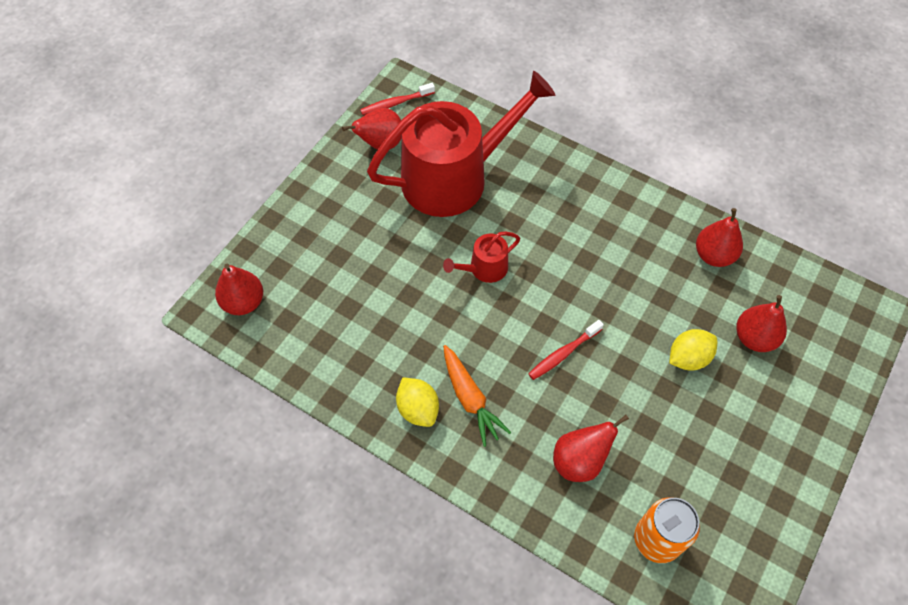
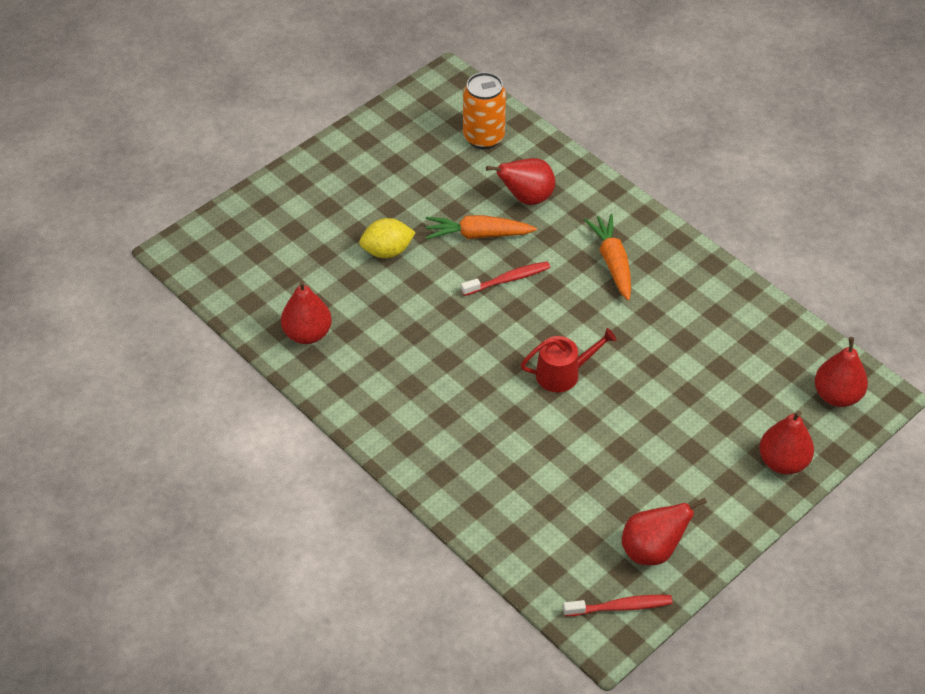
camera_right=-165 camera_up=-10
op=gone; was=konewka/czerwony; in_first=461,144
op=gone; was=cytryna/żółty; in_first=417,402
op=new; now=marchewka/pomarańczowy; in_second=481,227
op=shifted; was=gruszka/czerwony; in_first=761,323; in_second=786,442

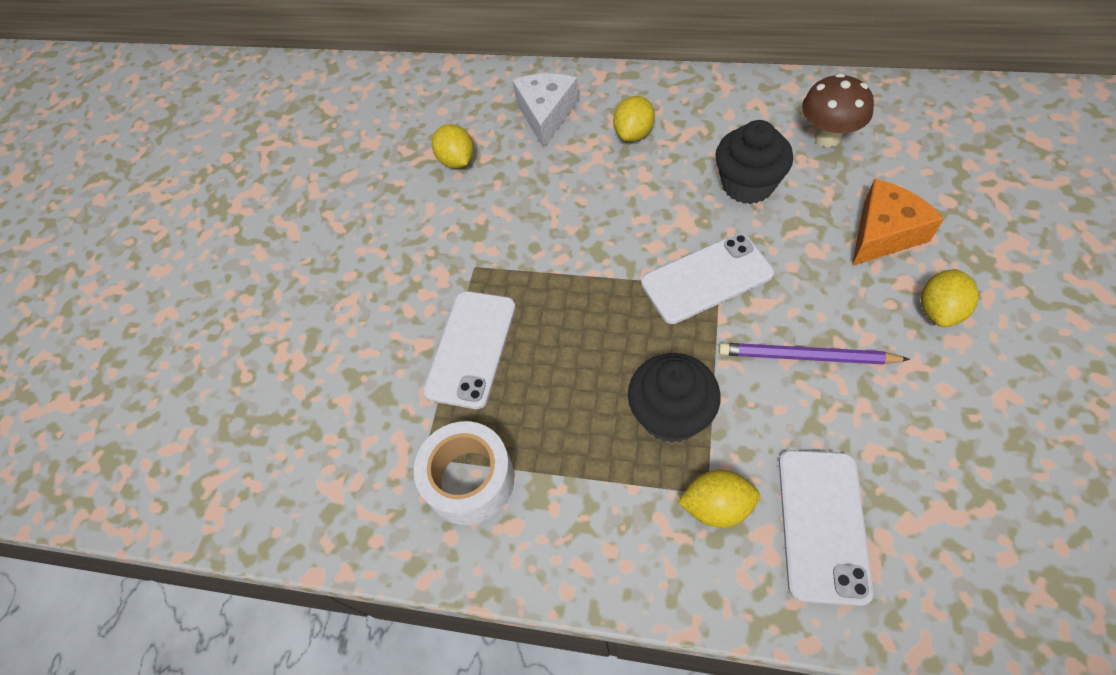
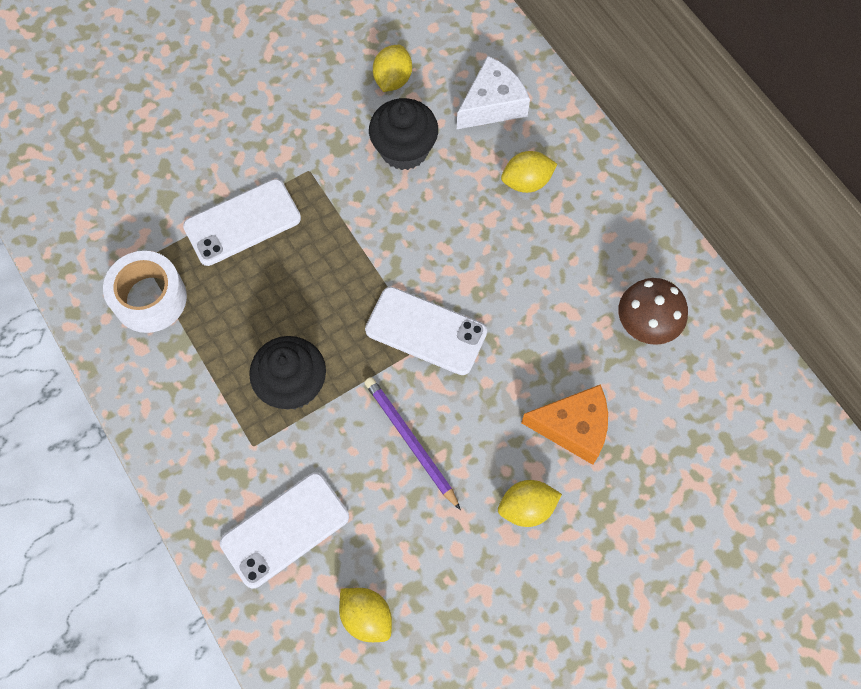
camera_right=40 camera_up=10
op=shifted; was=cytryna/żółty; in_first=719,499; in_second=365,615
op=shifted; was=muffinka/czarny; in_first=754,162; in_second=403,134

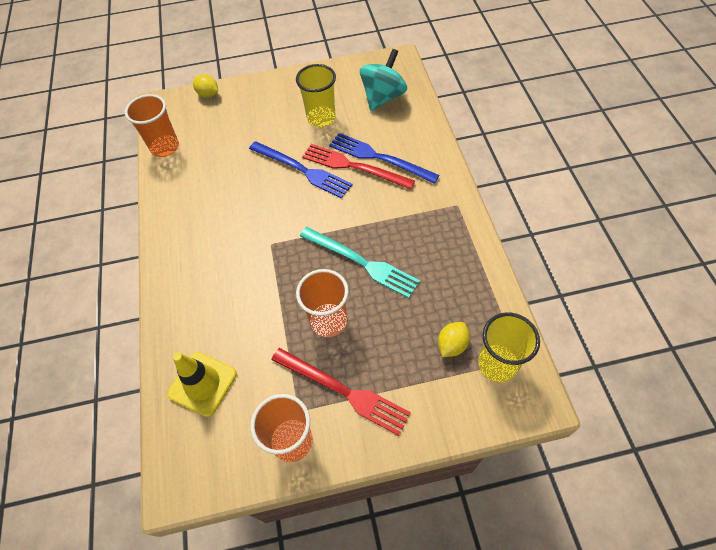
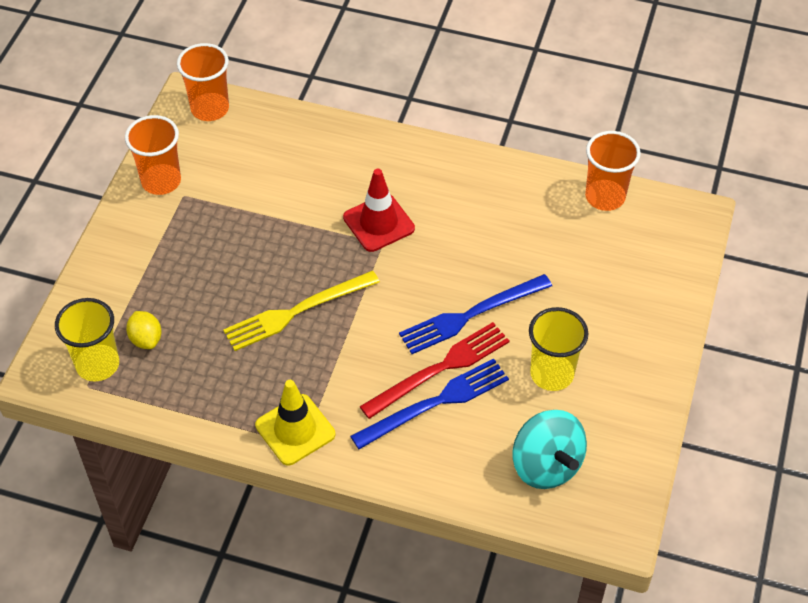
camera_right=115 camera_up=-5
op=gone; was=cytryna/żółty; in_first=205,86
op=gone; was=widelec/czerwony; in_first=341,392
op=new; now=pachołek/czerwony; in_second=379,210
op=shifted; was=pachołek/żółty; in_first=202,384; in_second=295,422
op=shifted; was=szklanka/pomarańczowy; in_first=322,303; in_second=203,82
op=repainted; was=widelec/turkusowy; now=widelec/żółty; in_first=360,262; in_second=301,311

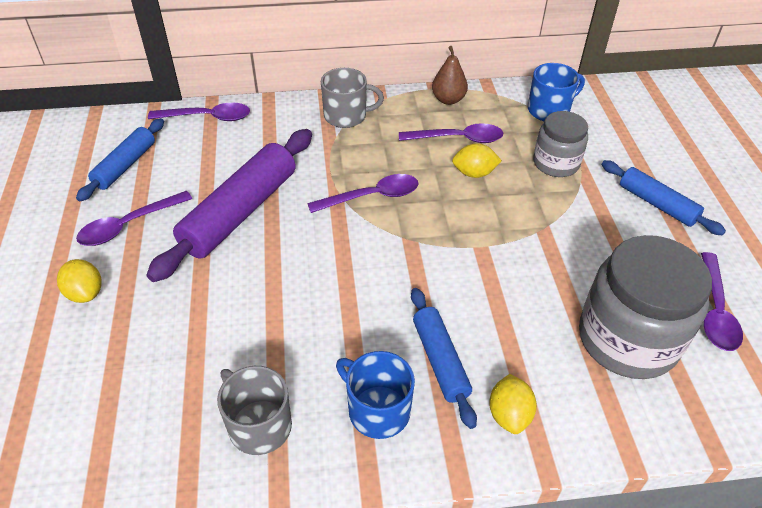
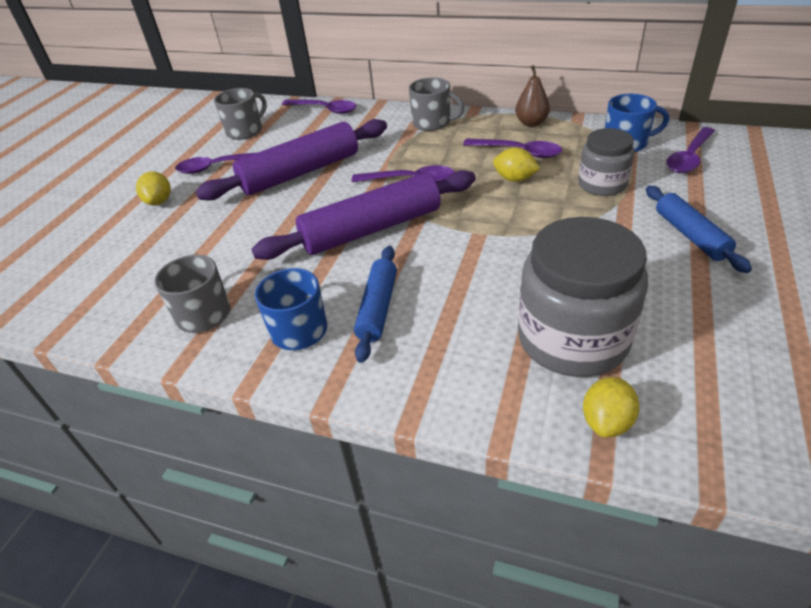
camera_right=30 camera_up=-5
op=new; now=wałek do ciasta/fioletowy; in_second=363,215
op=shifted; was=cytryna/żółty; in_first=513,404; in_second=611,407
op=shifted; was=łyżka/fioletowy; in_first=722,301; in_second=690,150
op=swapped; was=wałek do ciasta/niebieski; now=kubek/szary; in_first=120,159; in_second=240,114

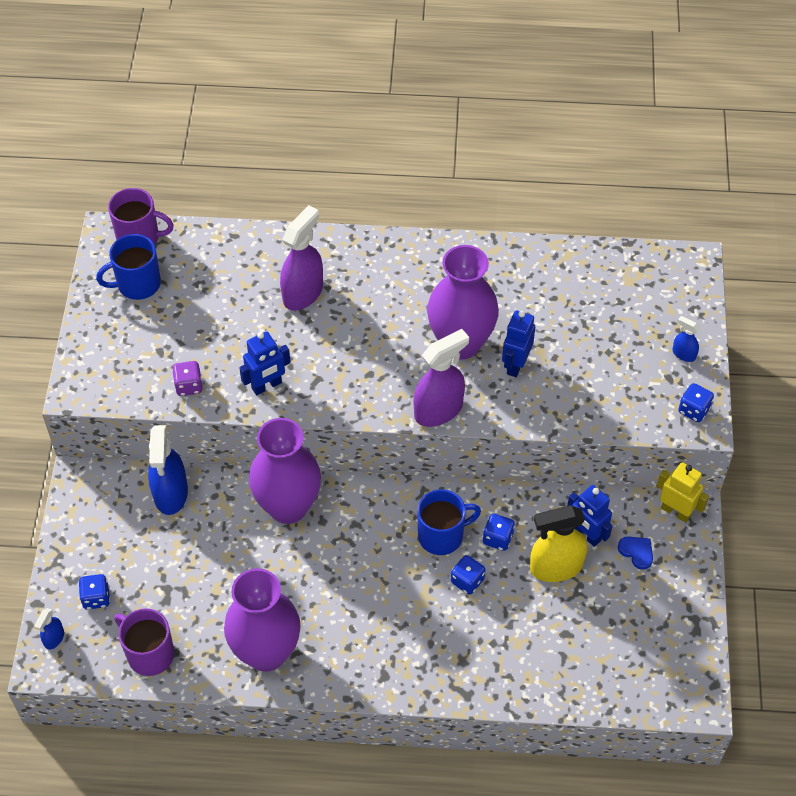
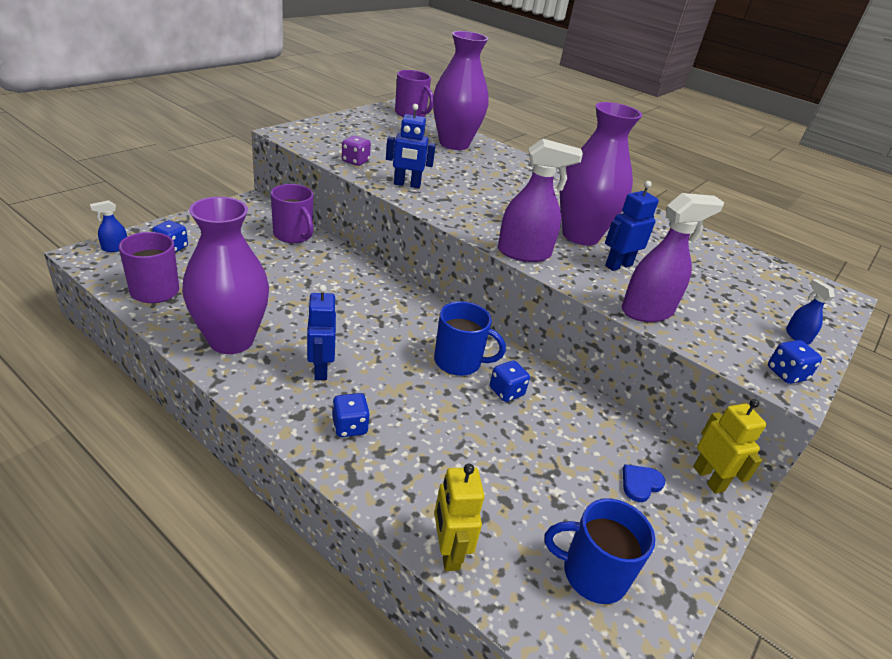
camera_right=30 camera_up=-20
op=gone; was=spryskiwacz/żółty; in_first=558,543
op=new; now=robot/żółty; in_second=459,517
op=shifted; was=kubek/niebieski; in_first=128,267; in_second=599,551
op=shifted; was=wazon/fioletowy; in_first=285,471; in_second=461,90
op=shifted; was=spryskiwacz/fioletowy; in_first=301,258; in_second=672,257
op=shifted; was=kostka do gry/niebieski; in_first=468,575; in_second=351,415
op=shifted; was=robot/niebieski; in_first=589,516; in_second=321,332
op=swapped; was=spryskiwacz/niebieski; now=kubek/fioletowy; in_first=168,470; in_second=292,213
op=rotated; was=serce/niebieski; in_first=635,553; in_second=644,483; clockwise=-120

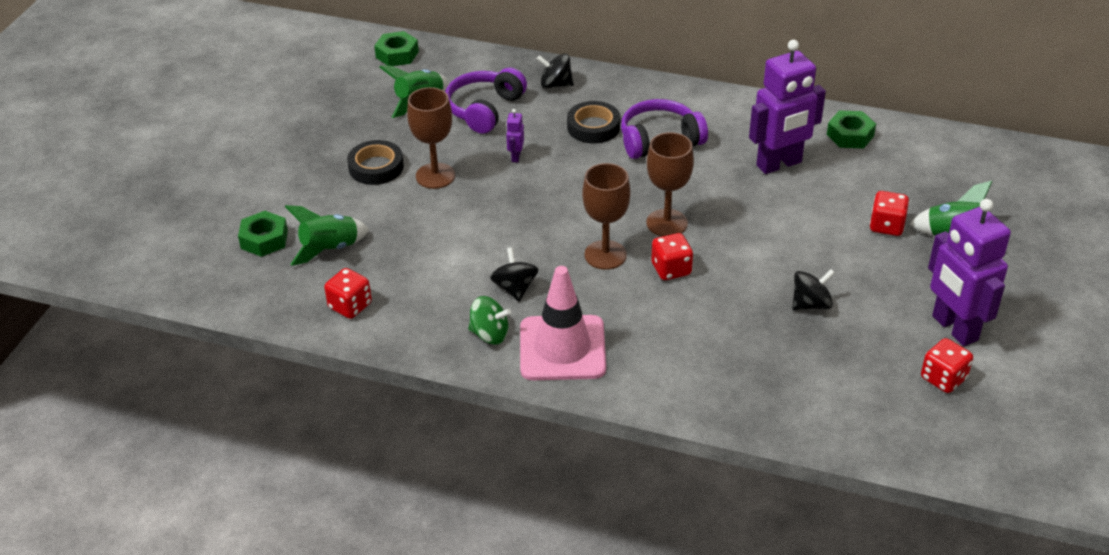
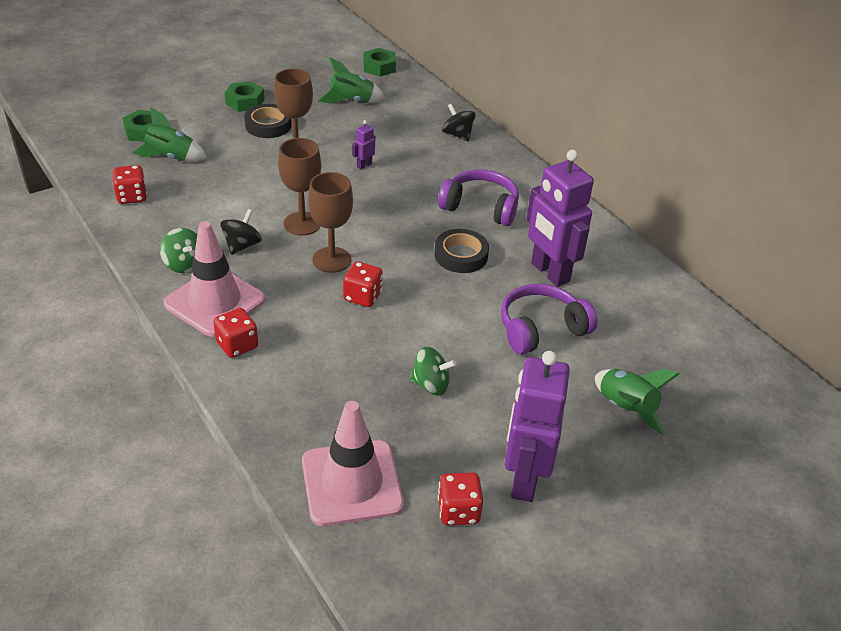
camera_right=35 camera_up=0
op=new; now=pachołek/różowy; in_second=353,463
op=shifted; was=słuchawki/fioletowy; in_first=486,101; in_second=549,319
op=shifted; was=taśma klejąca/czarny; in_first=593,122; in_second=462,251
op=shifted; was=kielich/brązowy; in_first=670,184; in_second=299,187
op=shifted; was=nakrętka/zielony; in_first=851,129; in_second=245,96
op=shifted; was=kostka do gry/czerwony; in_first=889,213; in_second=235,333
op=repainted; was=bączek/czarny; now=bączek/zielony; in_first=814,290; in_second=433,371
op=rotated; was=robot/fioletowy; in_first=787,107; in_second=560,218; clockwise=45

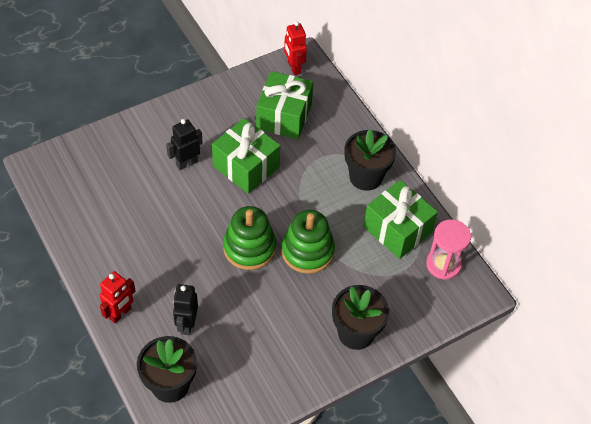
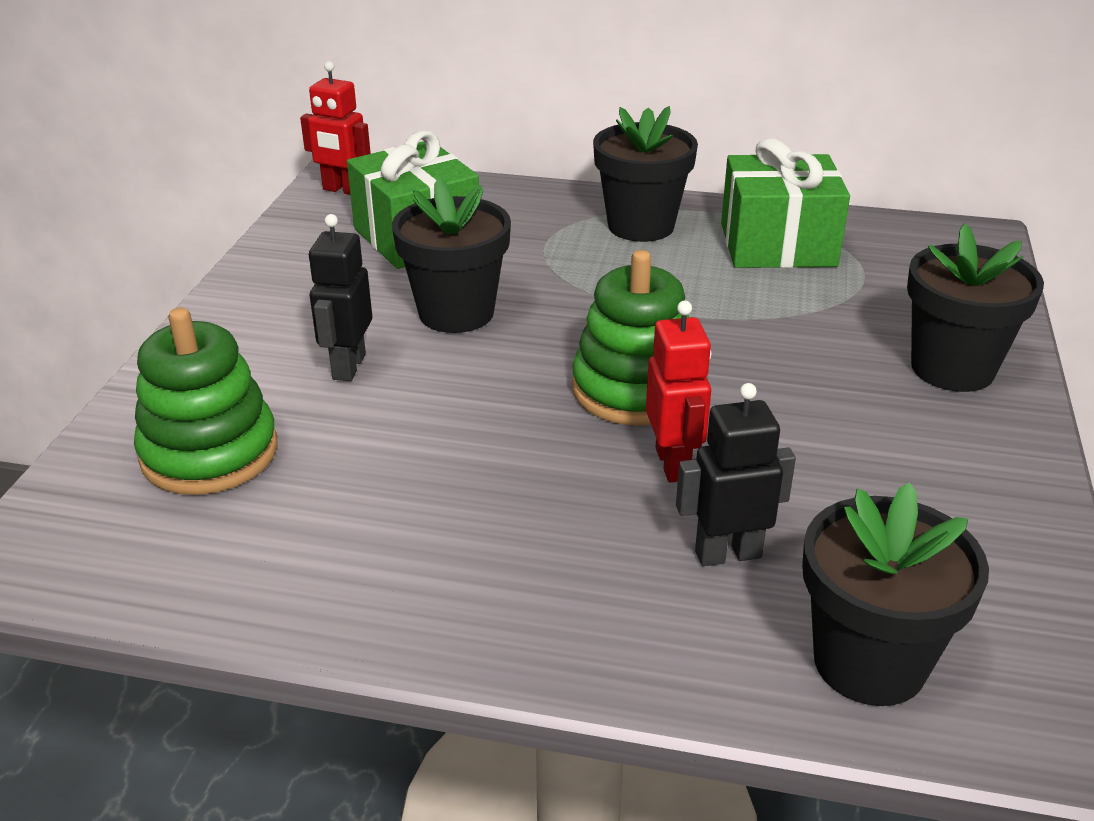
camera_right=-45 camera_up=-20
op=gone; was=klepsydra/różowy; in_first=448,250
op=shifted; was=robot/czerwony; in_first=118,297; in_second=679,391
op=shifted; was=zabawka nakładanka/zielony; in_first=308,242; in_second=206,401
op=swapped; was=prezent/zielony; now=doniczka/czarny; in_first=246,156; in_second=451,255
op=rotated; was=robot/czarny; in_first=185,309; in_second=736,474; clockwise=120

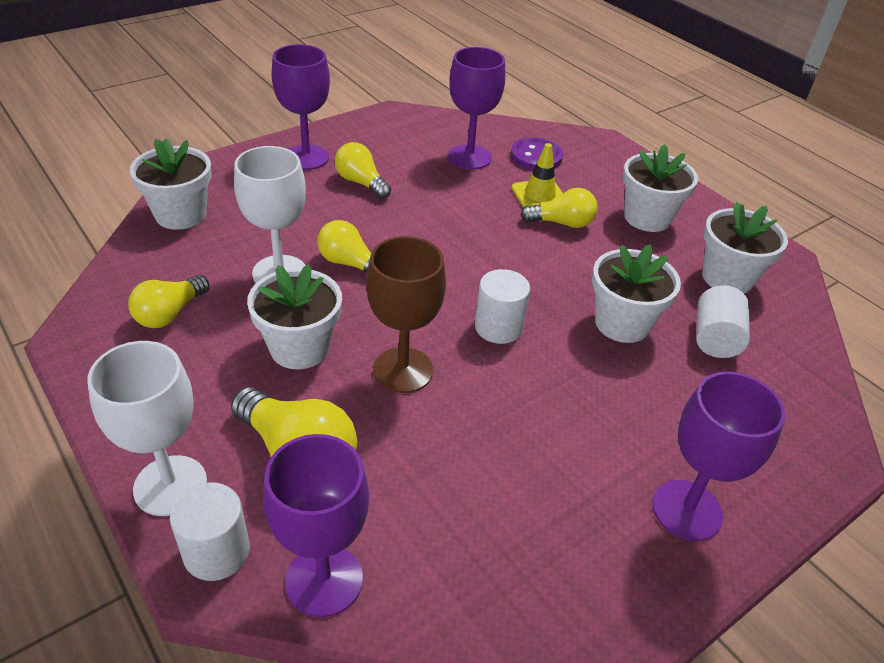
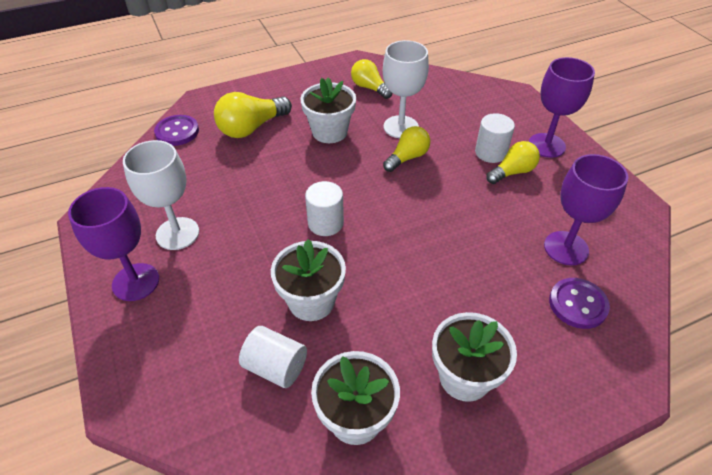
camera_right=105 camera_up=5
op=gone; was=doniczka/biały; in_first=171,184
op=gone; was=kielich/brązowy; in_first=406,314
op=gone; was=pachołek/żółty; in_first=537,175
op=gone; was=żarówka/żółty; in_first=559,208
op=shifted; was=kielich/biały; in_first=147,428; in_second=161,195
op=shifted; was=walec/biały; in_first=210,531; in_second=495,138
op=swapped; was=kielich/fioletowy; now=guzik/fioletowy; in_first=316,525; in_second=176,130

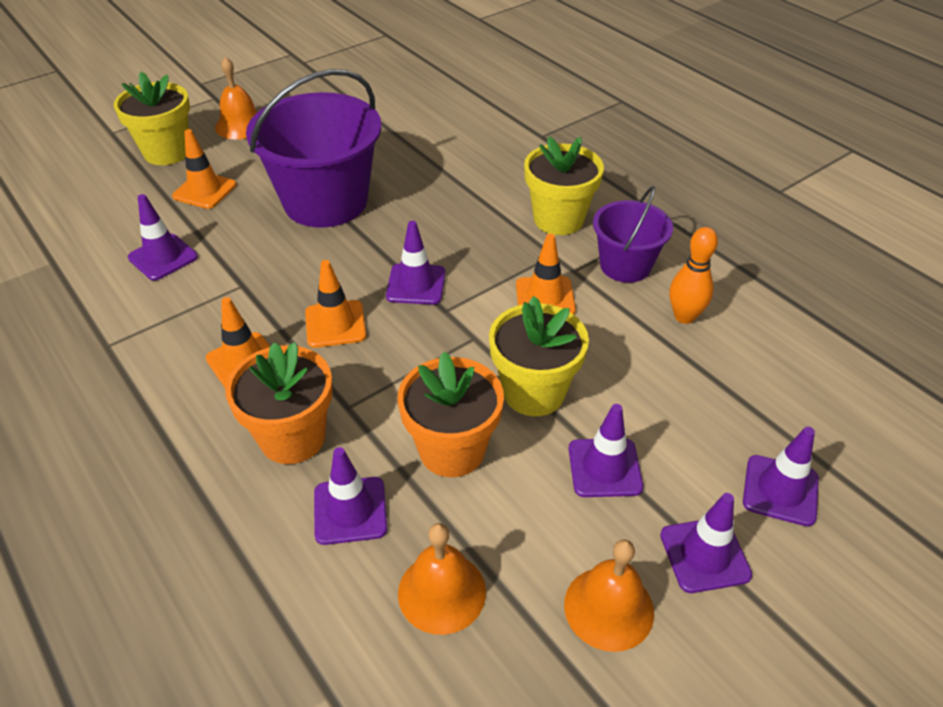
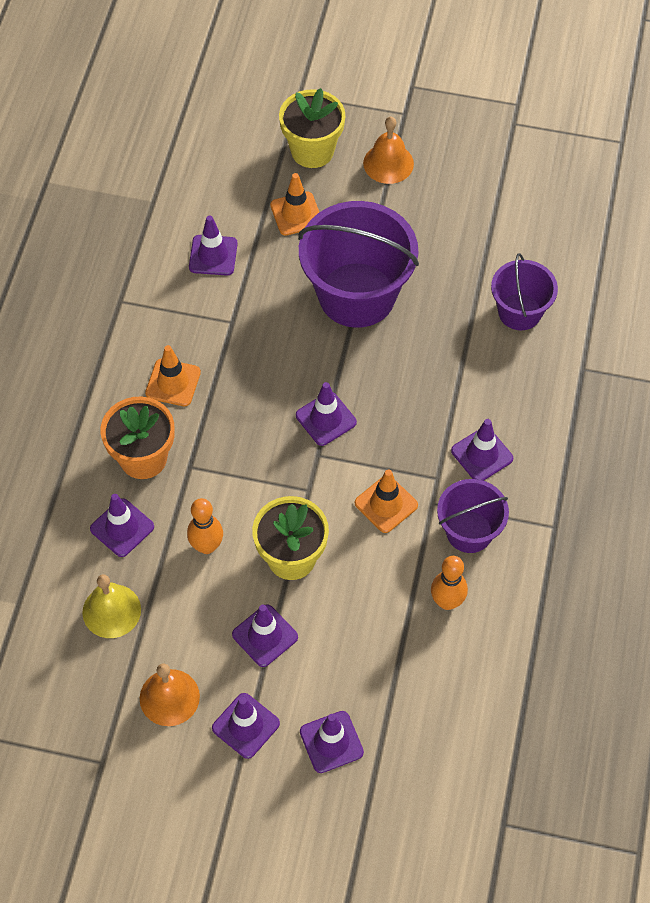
camera_right=50 camera_up=15
op=gone; was=pachołek/pomarańczowy; in_first=336,304
op=new; now=wiadro/fioletowy; in_second=524,291
op=swapped; was=doniczka/pomarańczowy; now=kręgiel/pomarańczowy; in_first=450,414; in_second=205,526
op=swapped; was=doniczka/żółty; now=pachołek/fioletowy; in_first=564,185; in_second=482,450
op=repainted; was=dzwonek/pomarańczowy; now=dzwonek/żółty; in_first=442,579; in_second=111,606

